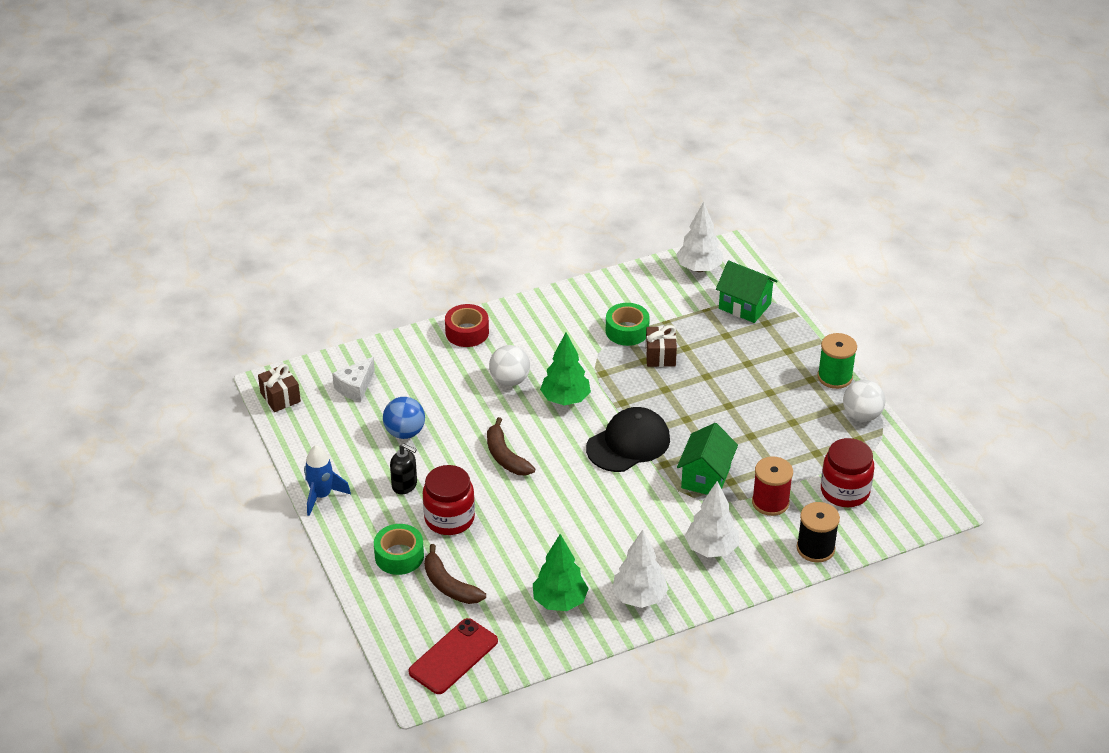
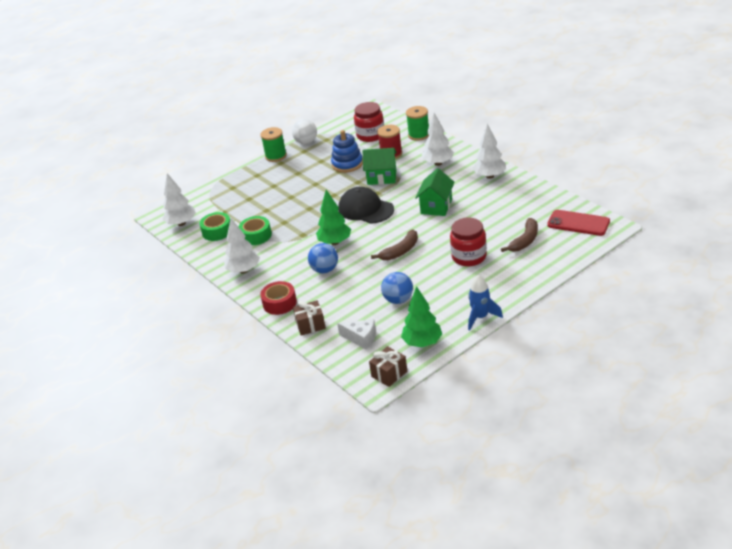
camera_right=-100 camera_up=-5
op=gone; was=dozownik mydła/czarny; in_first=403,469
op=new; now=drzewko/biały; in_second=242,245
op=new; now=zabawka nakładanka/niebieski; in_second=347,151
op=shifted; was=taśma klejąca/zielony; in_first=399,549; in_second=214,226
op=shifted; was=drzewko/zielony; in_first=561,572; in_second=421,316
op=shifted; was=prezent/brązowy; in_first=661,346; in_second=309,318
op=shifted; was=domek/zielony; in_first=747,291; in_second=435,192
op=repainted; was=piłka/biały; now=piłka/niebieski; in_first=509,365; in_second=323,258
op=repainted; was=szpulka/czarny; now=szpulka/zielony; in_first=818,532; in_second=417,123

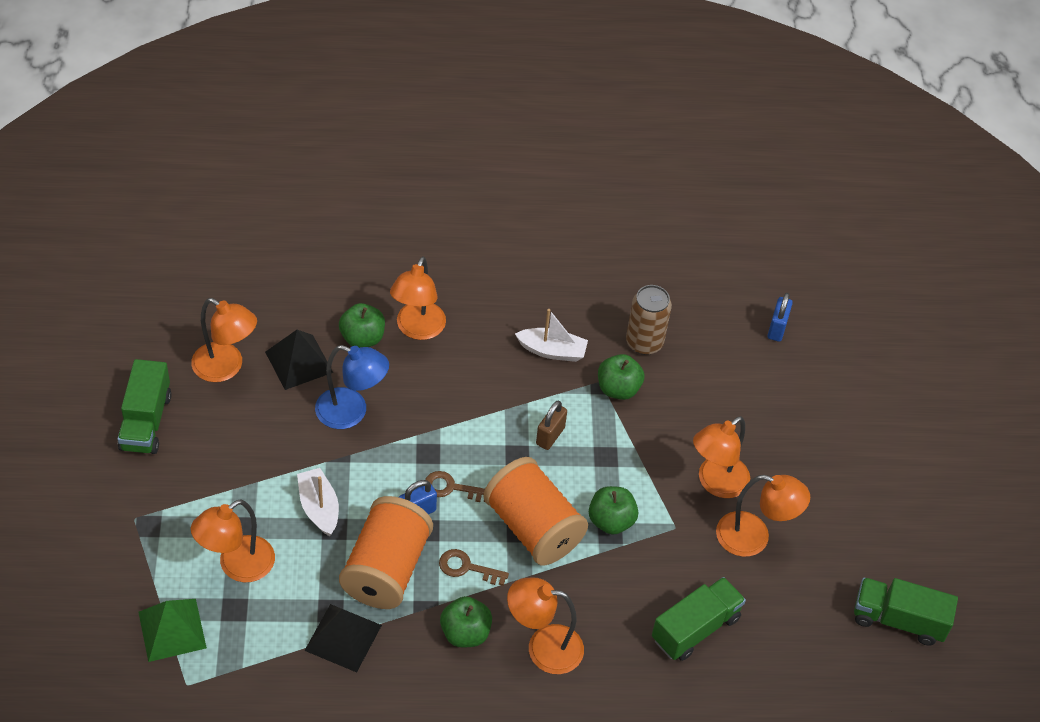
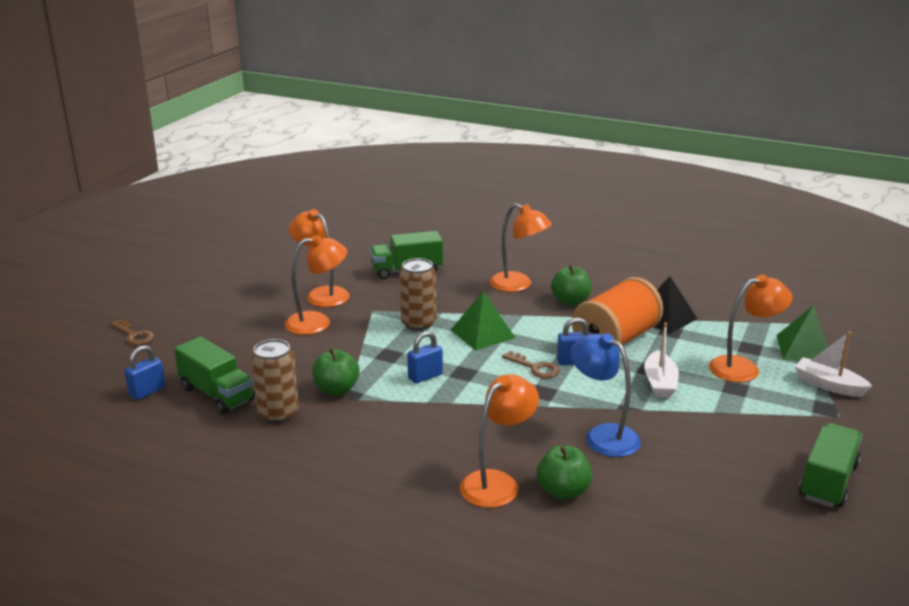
camera_right=-150 camera_up=-25
op=gone; was=lampka/pomarańczowy; in_first=224,340
op=gone; was=piramida/czarny; in_first=299,360
op=shifted; was=klucz/brązowy; in_first=474,567; in_second=132,332
op=shifted; was=łódka/biały; in_first=551,335; in_second=833,364
op=shifted; was=ciężarówka/zielony; in_first=906,612; in_second=214,375
op=swapped; was=szpulka/pomarańczowy; now=piramida/zielony; in_first=535,511; in_second=483,321
op=swapped; was=jabłko/zielony; now=puszka/brązowy; in_first=613,510; in_second=417,294
op=repainted; was=kłódka/brązowy; now=kłódka/niebieski; in_first=551,425; in_second=425,357

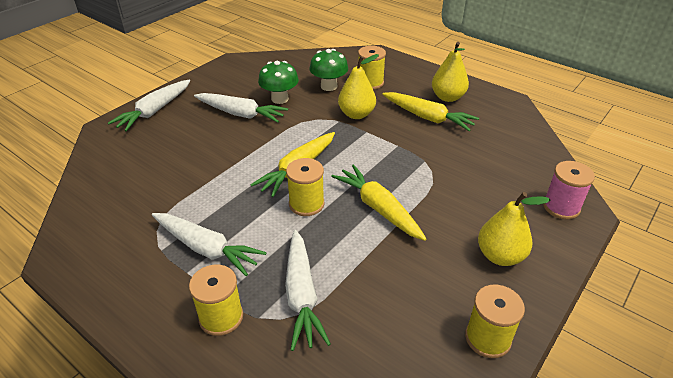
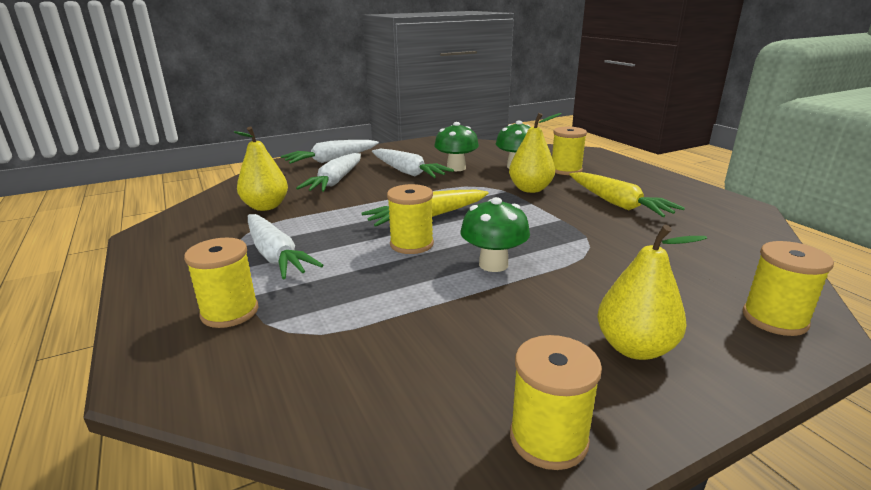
camera_right=25 camera_up=-15
op=shifted; was=marchewka/biały; in_first=308,290; in_second=328,172
op=shifted; was=gruszka/żółty; in_first=450,72; in_second=261,169
op=swapped; was=marchewka/żółty; now=grzyb/zielony; in_first=379,203; in_second=495,234
op=repainted; was=szpulka/różowy; now=szpulka/żółty; in_first=569,190; in_second=788,288

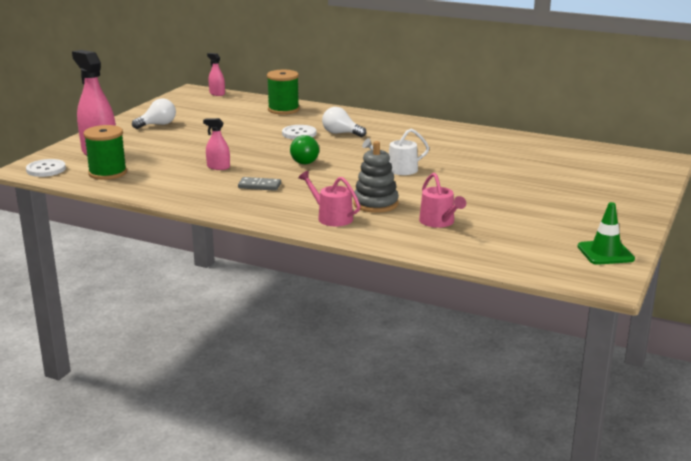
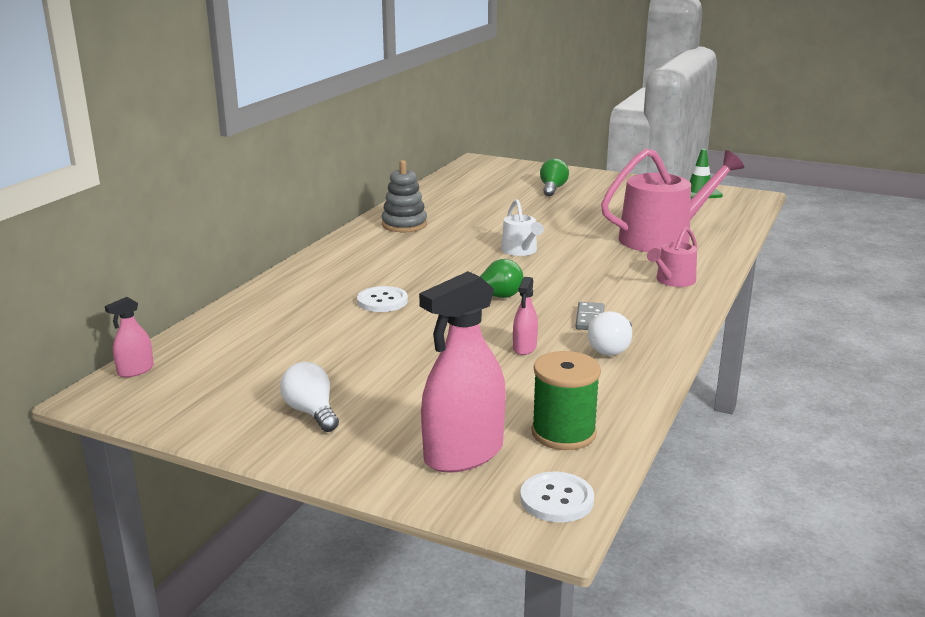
camera_right=-90 camera_up=0
op=gone; was=szpulka/zielony; in_first=283,92
op=new; now=żarówka/zielony; in_second=554,177
op=shifted; was=żarówka/biały; in_first=344,122; in_second=610,333
op=shifted; was=zabawka nakładanka/szary; in_first=376,177; in_second=404,196
op=scaled; was=konewka/różowy; in_first=442,200; in_second=672,200; ratio=1.99

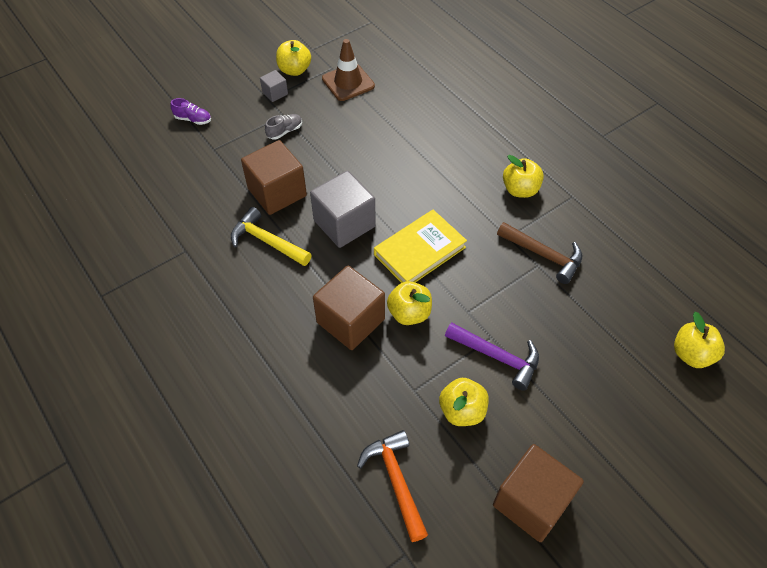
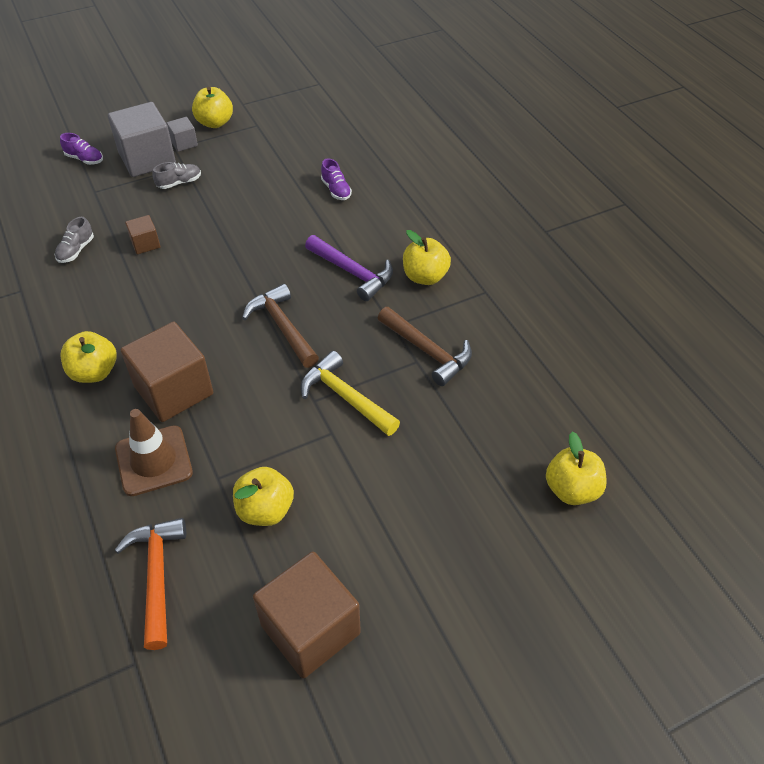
camera_right=10 camera_up=-5
op=new; now=but/szary; in_second=74,240
op=new; now=but/fioletowy; in_second=336,179
op=shifted; was=młotek/żółty; in_first=271,236; in_second=350,393
op=shifted; was=sześcian/szary; in_first=343,209; in_second=142,139
op=shifted; was=pachołek/brązowy; in_first=348,70; in_second=154,452
op=shifted; was=jabłko/żółty; in_first=409,303; in_second=88,357
op=shifted; was=młotek/fioletowy; in_first=492,356; in_second=349,268
op=swapped; was=książka/żółty; now=młotek/brązowy; in_first=420,246; in_second=280,326
op=scaled; was=sześcian/brązowy; in_first=274,177; in_second=143,234; ratio=0.48

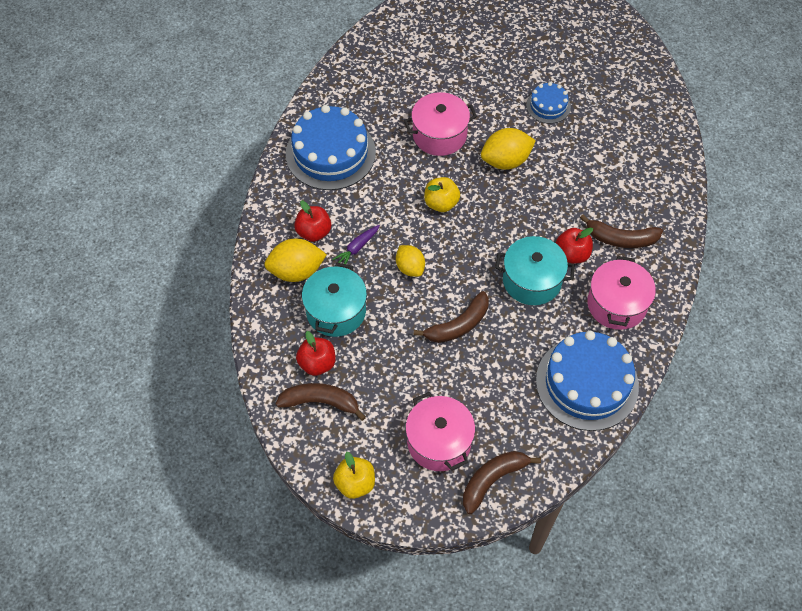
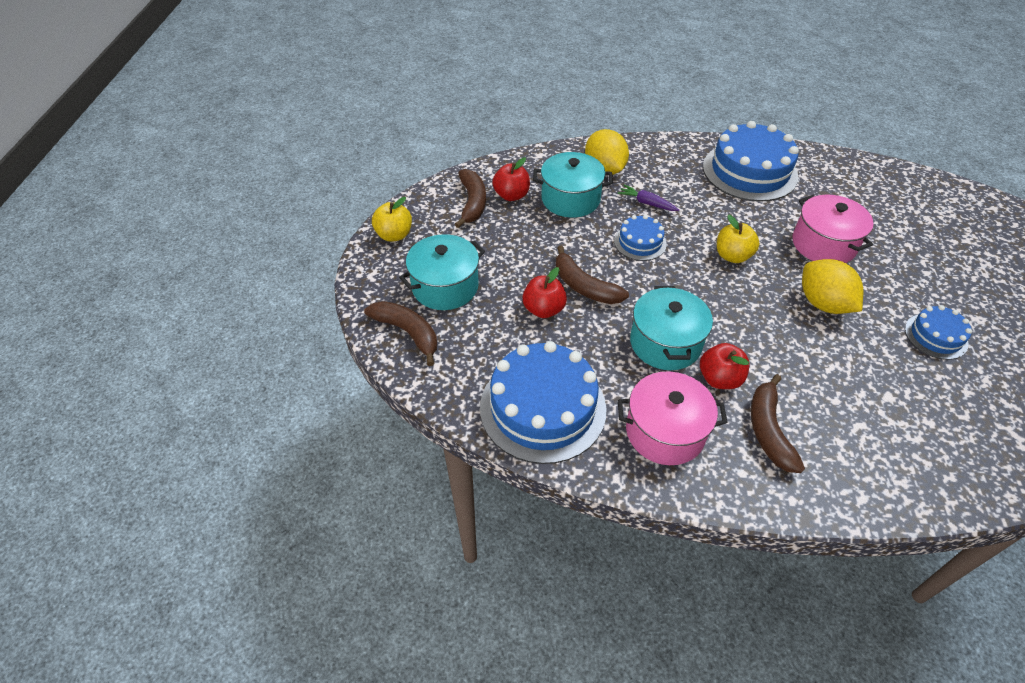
camera_right=80 camera_up=-10
op=shifted; was=jabłko/czerwony; in_first=312,221; in_second=544,292
op=swapped; was=cytryna/żółty; now=tort/niebieski; in_first=410,261; in_second=640,238
op=repainted; was=garnek/różowy; now=garnek/turkusowy; in_first=440,431; in_second=442,272

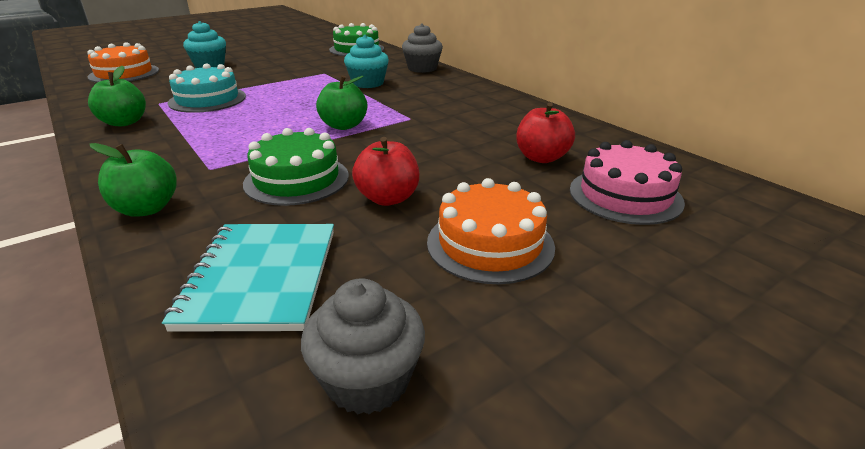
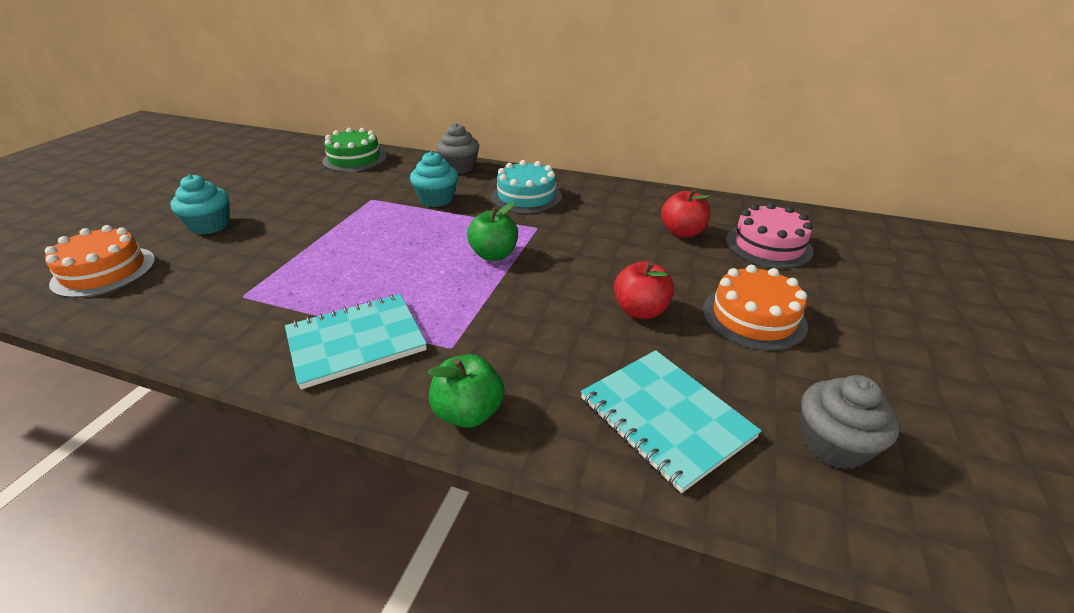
camera_right=-35 camera_up=5
op=gone; was=jabłko/zielony; in_first=117,96
op=gone; was=tort/zielony; in_first=296,167
op=new; now=zeszyt/turkusowy; in_second=356,342
op=shifted; was=tort/turkusowy; in_first=207,88; in_second=526,186

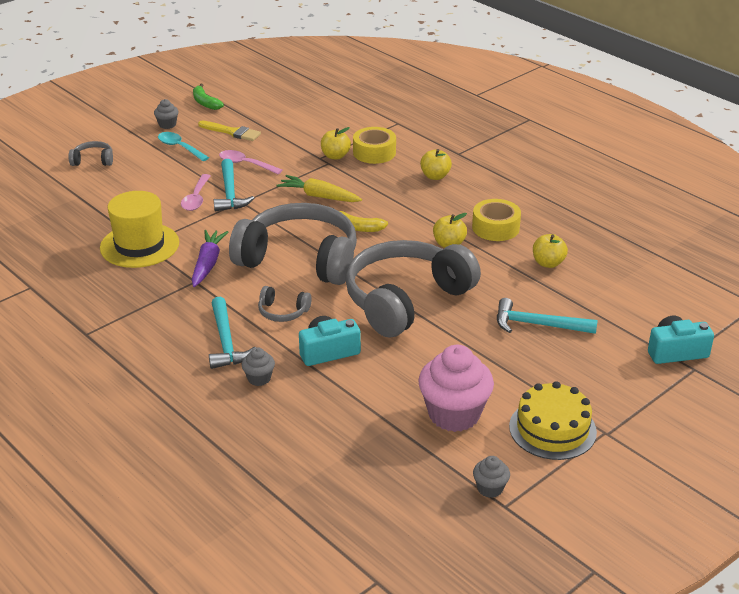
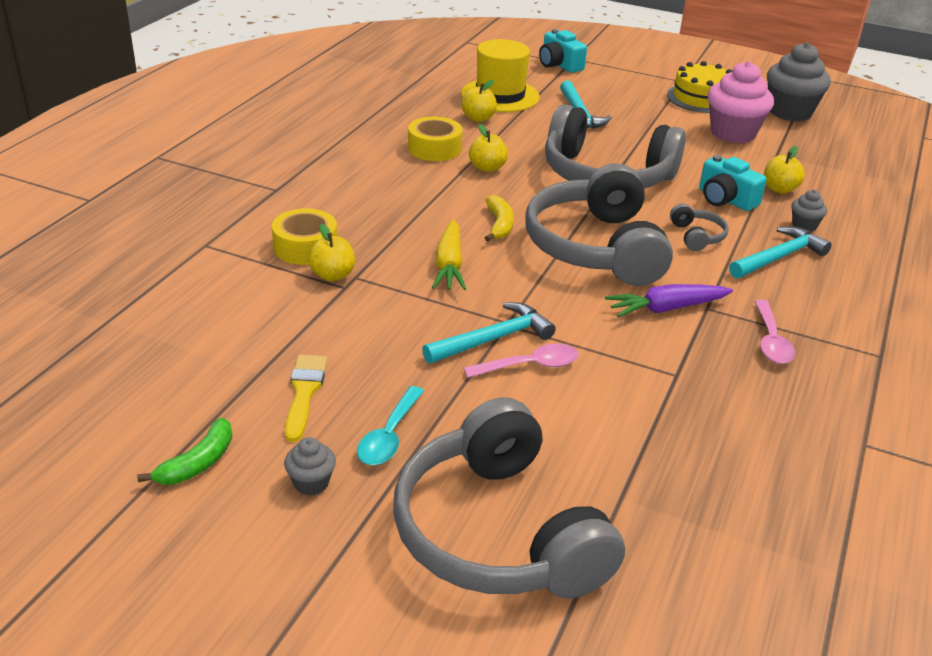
camera_right=-115 camera_up=0
op=shifted; was=kapelusz/żółty; in_first=139,229; in_second=500,75
op=shifted; was=łyżka/różowy; in_first=250,162; in_second=774,331
op=shifted; was=jabłko/żółty; in_first=436,164; in_second=784,170
op=scaled; was=słuchawki/szary; in_first=91,153; in_second=509,498; ratio=2.49
op=scaled; was=muffinka/szary; in_first=491,477; in_second=799,81; ratio=2.15

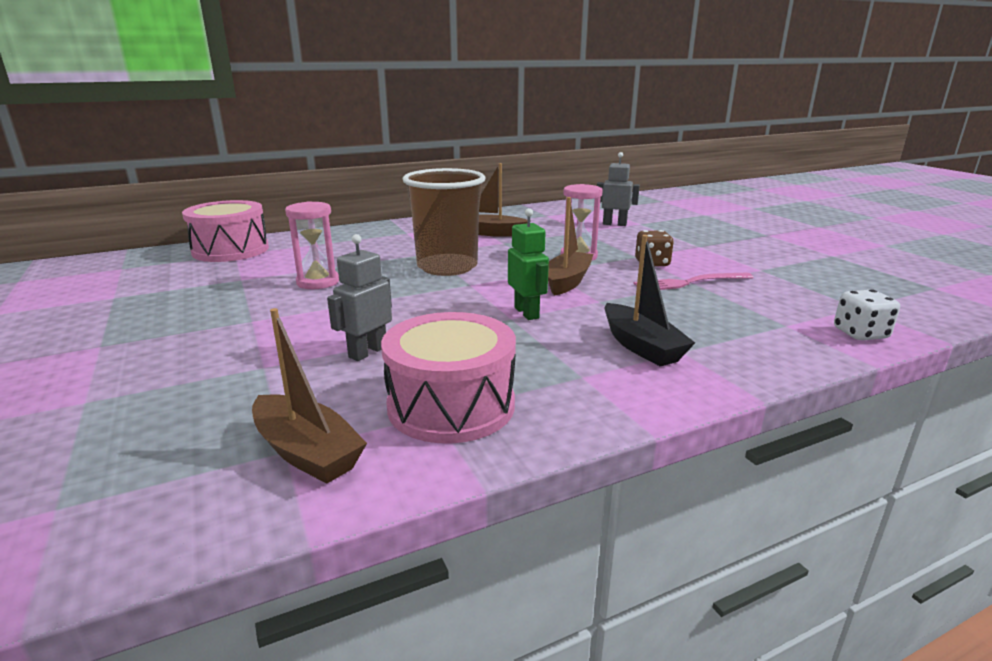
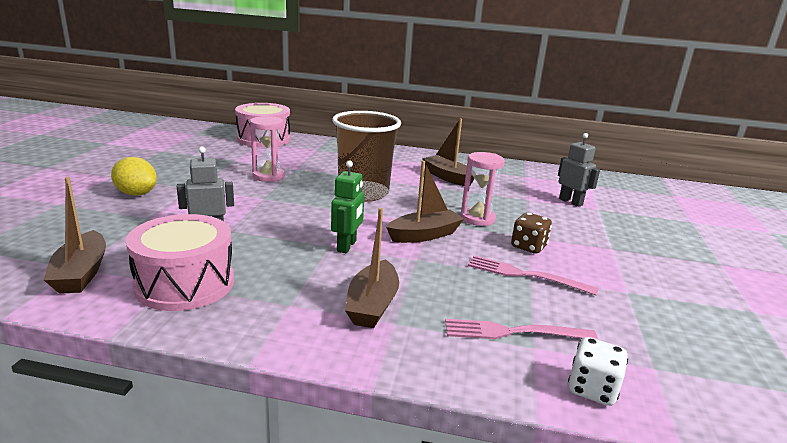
camera_right=35 camera_up=0
op=new; now=cytryna/żółty; in_second=134,176
op=new; now=widelec/różowy; in_second=521,329
op=repainted; was=łódka/czarny; now=łódka/brązowy; in_first=649,300; in_second=372,268

